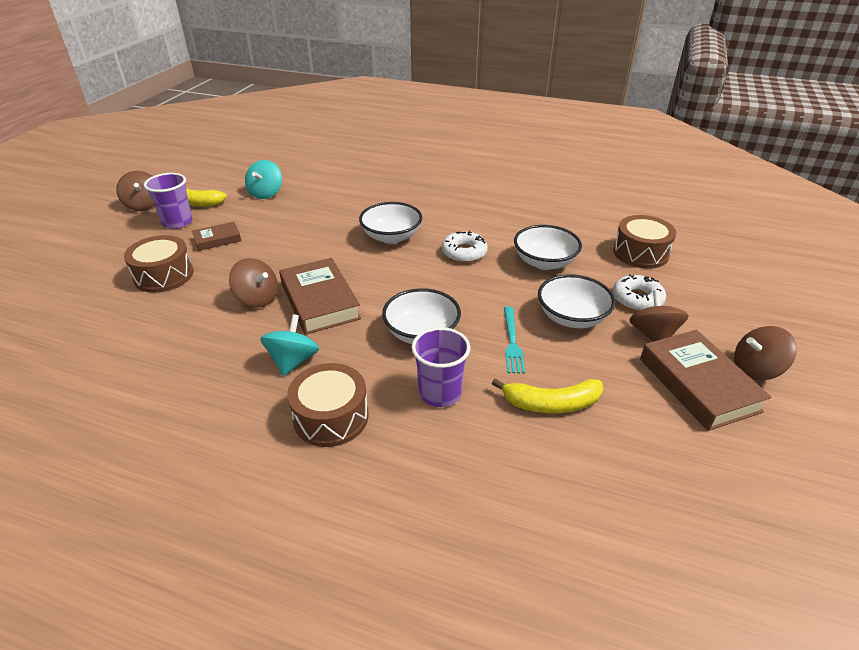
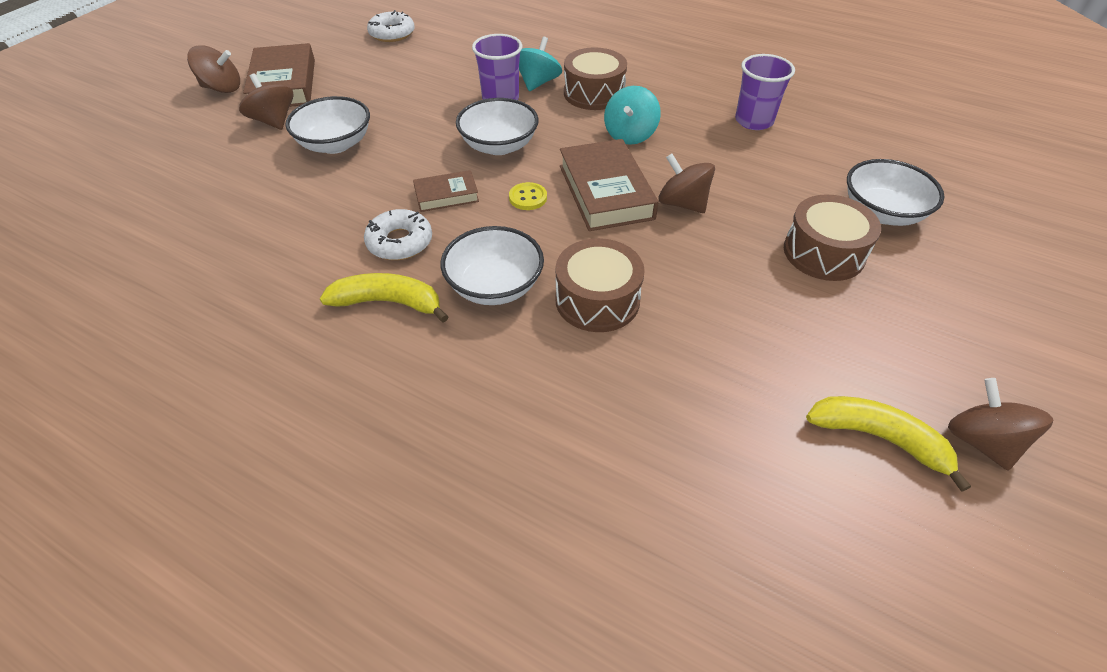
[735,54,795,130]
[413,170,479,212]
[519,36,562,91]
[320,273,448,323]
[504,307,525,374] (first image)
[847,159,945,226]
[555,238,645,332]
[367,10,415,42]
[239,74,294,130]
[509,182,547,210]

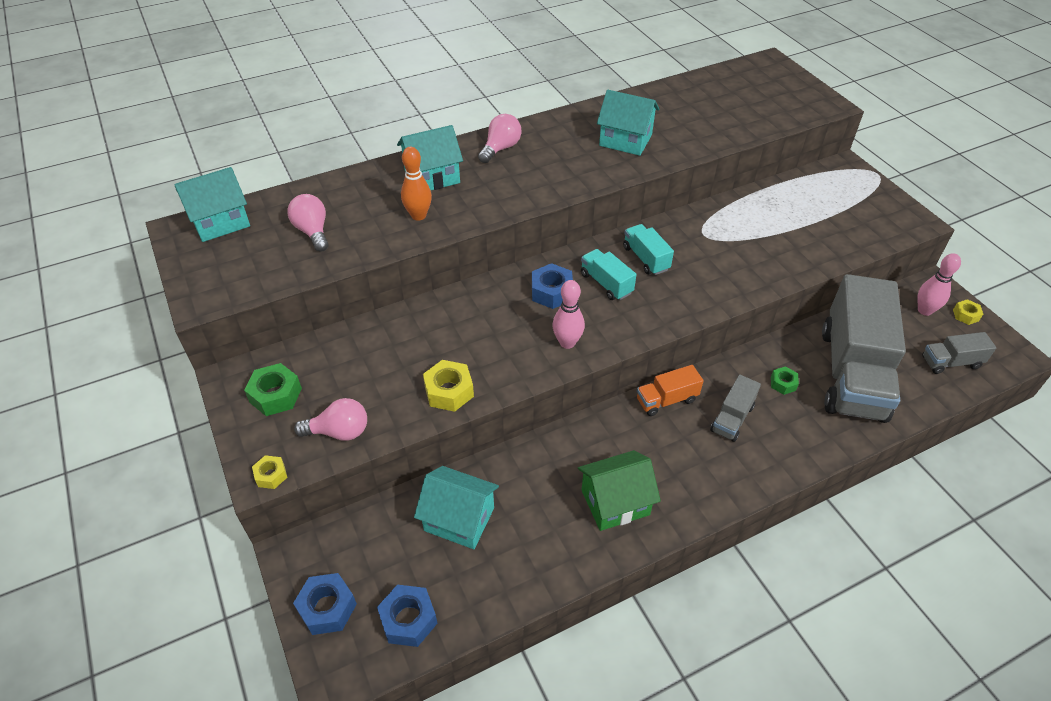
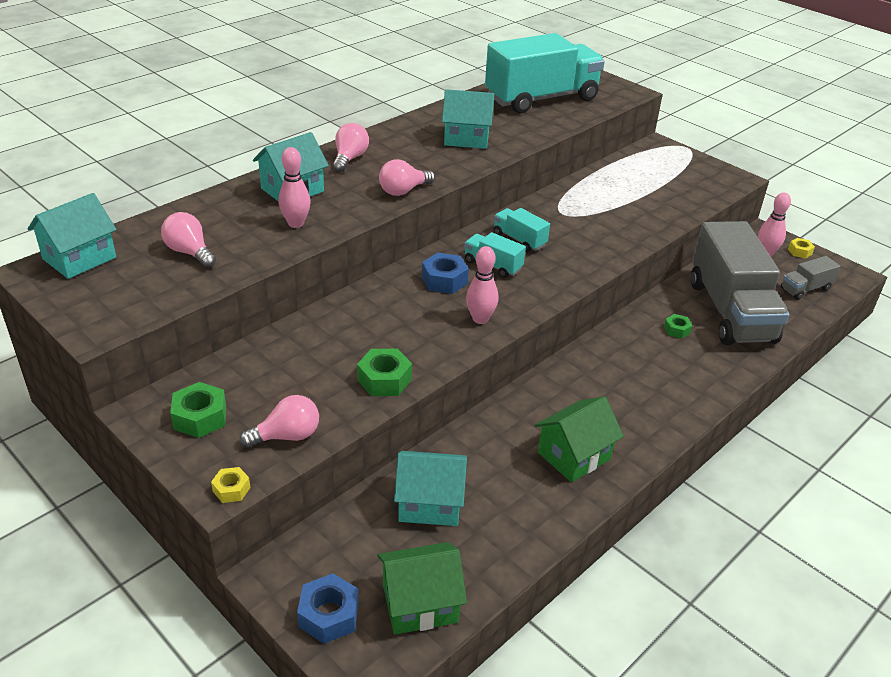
[377,542,467,635]
[278,147,311,228]
[357,349,412,396]
[637,365,704,416] (first image)
[710,375,761,442] (first image)
[379,159,435,196]
[485,33,605,113]

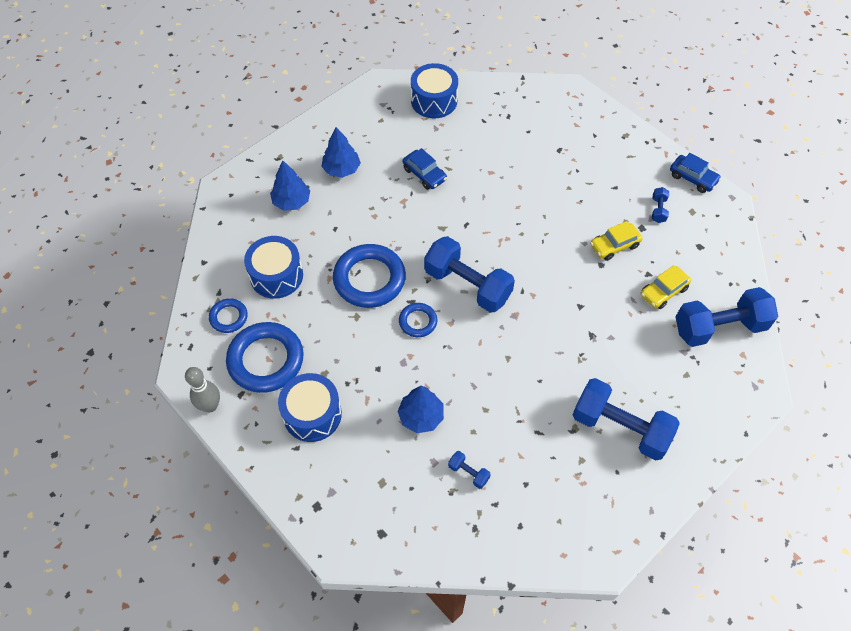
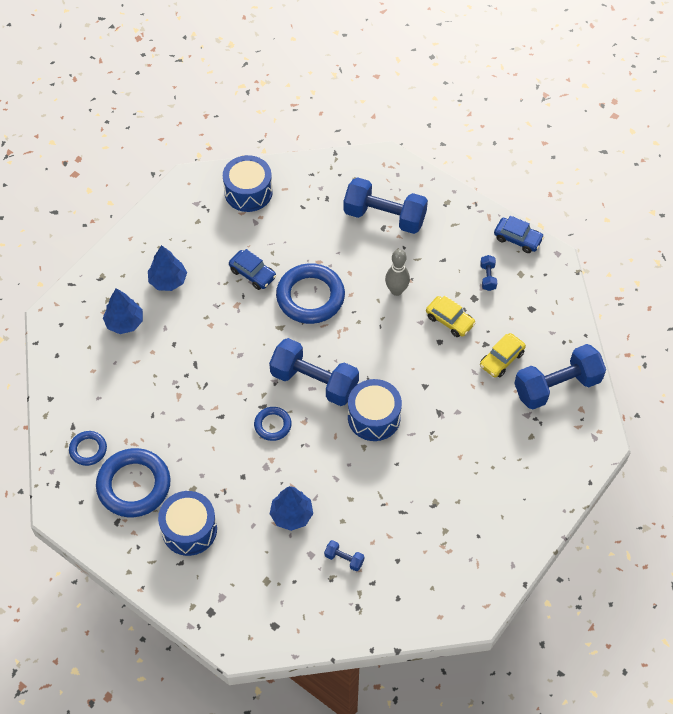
[385,249,410,296]
[348,379,402,441]
[276,263,345,324]
[344,177,428,234]
[426,296,476,337]

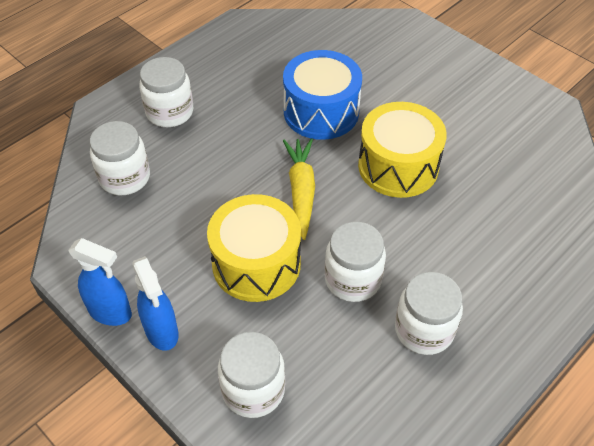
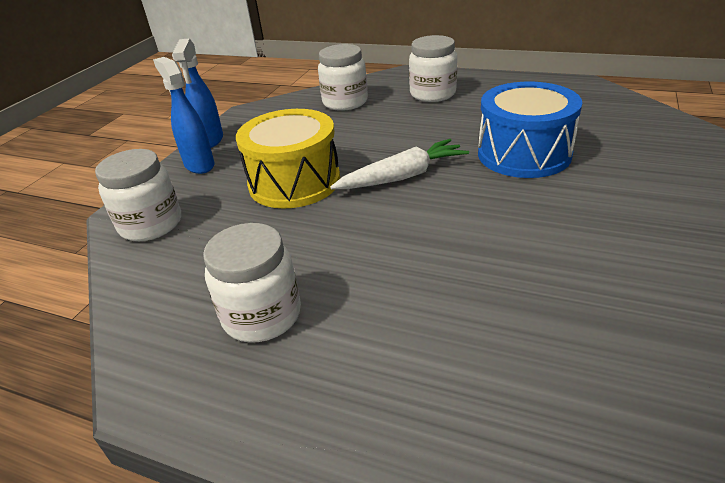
[153,57,214,174]
[330,139,469,189]
[324,222,386,302] (first image)
[358,102,447,198] (first image)

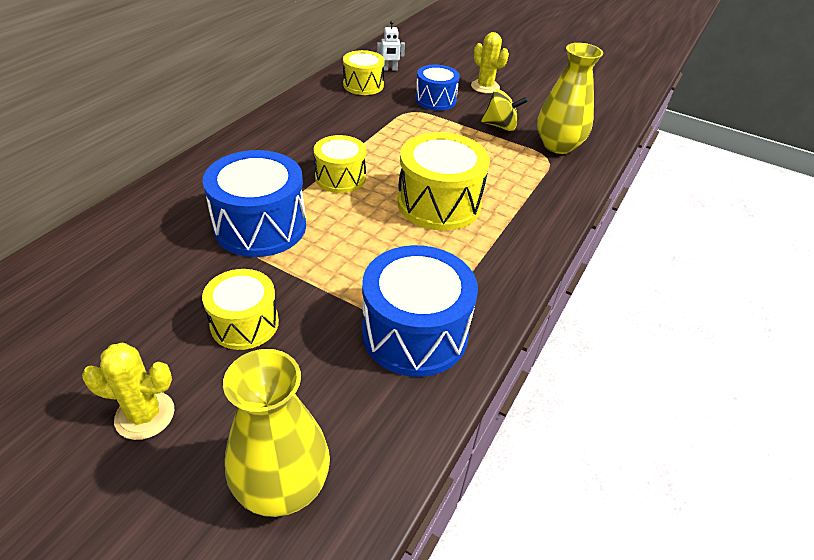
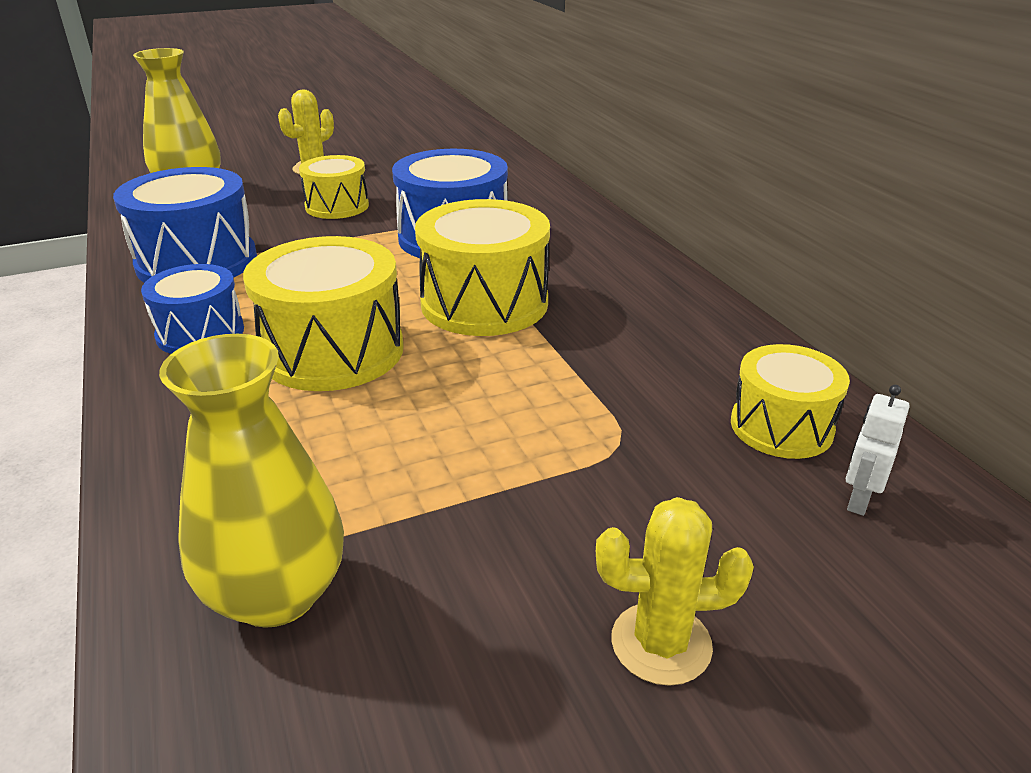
[415,199,550,336]
[141,264,244,354]
[481,89,528,131] (first image)

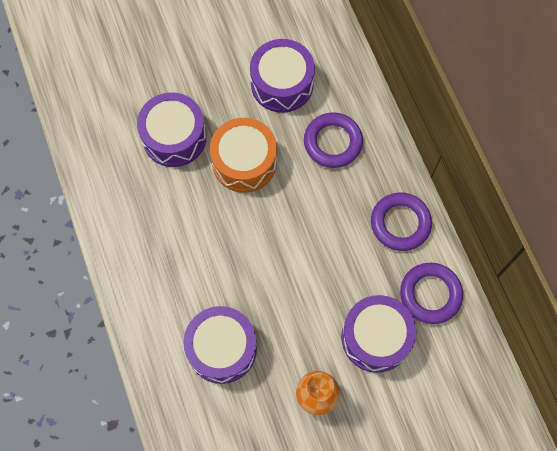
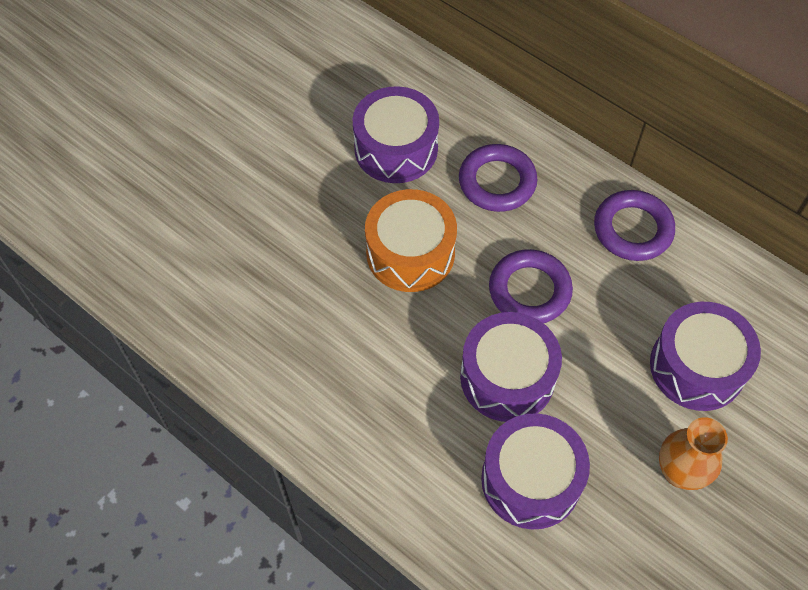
[460,312,562,422]
[489,249,573,323]

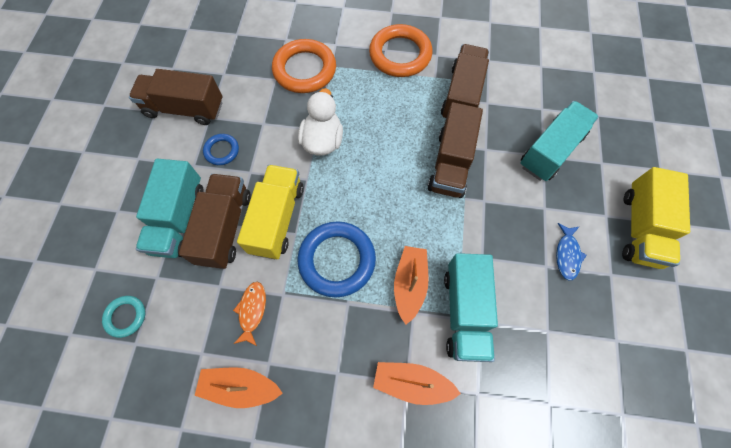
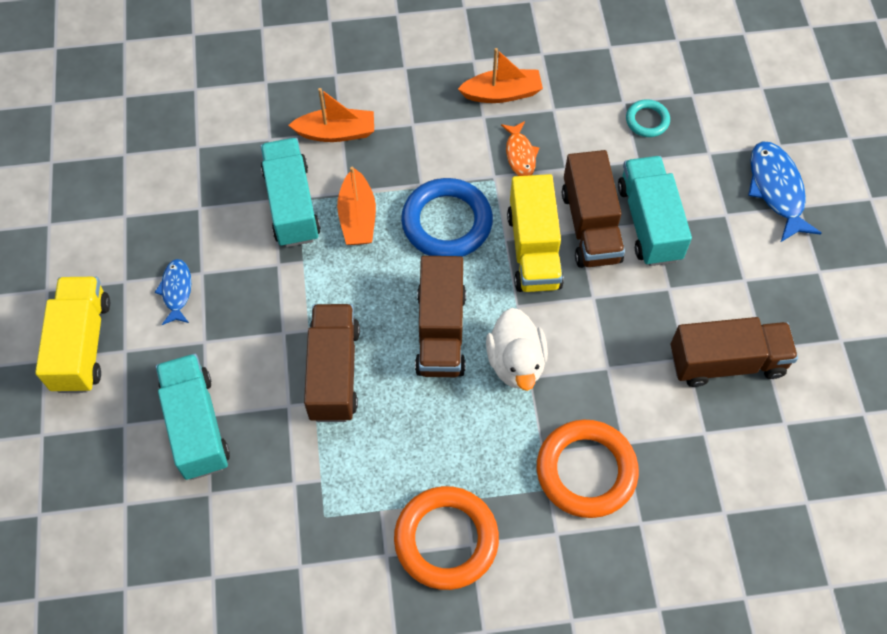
[203,134,239,165] (first image)
[415,256,466,377]
[156,354,230,480]
[748,141,822,242]

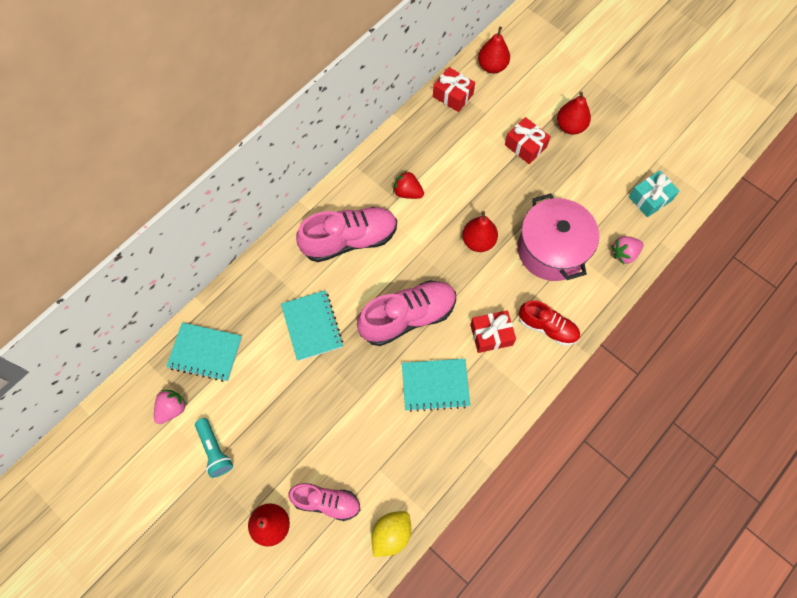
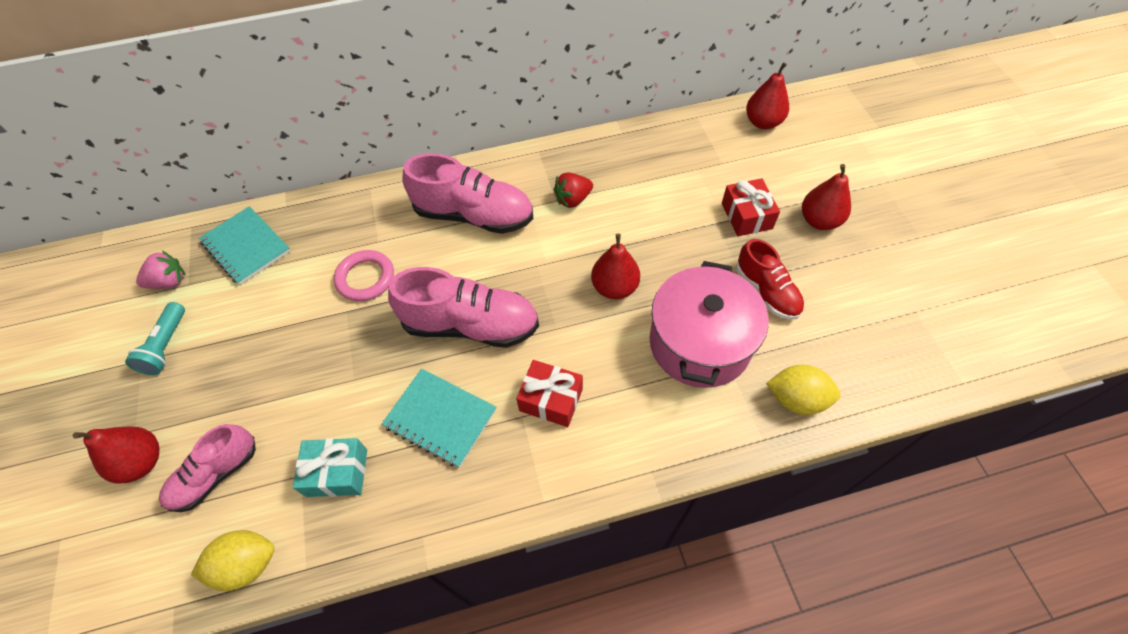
[334,250,394,301]
[159,424,256,512]
[553,172,593,208]
[433,67,475,112] (first image)
[736,239,804,320]
[766,365,841,415]
[293,438,367,497]

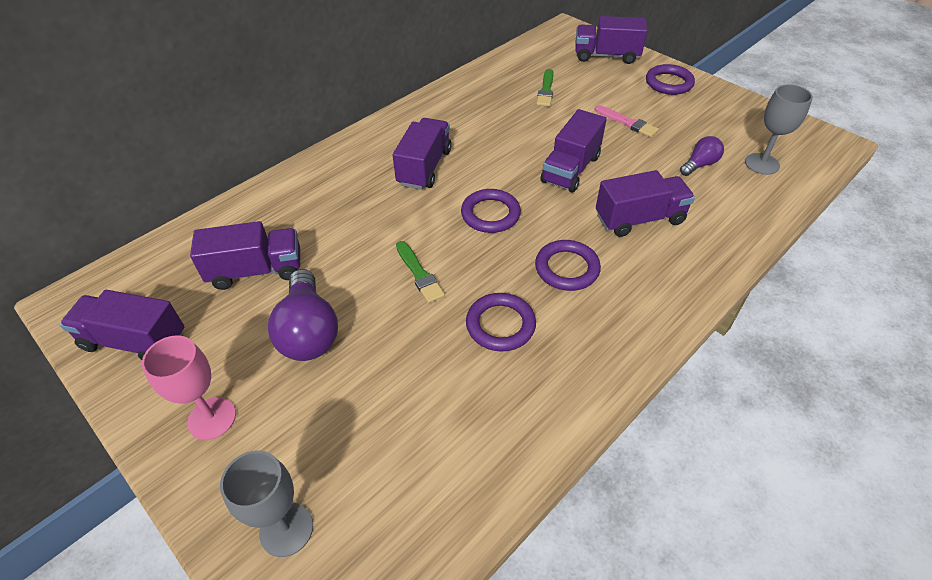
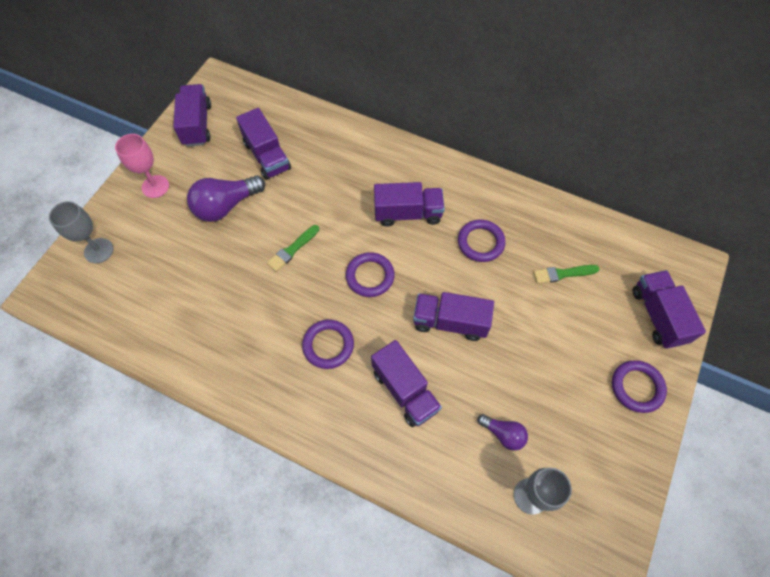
[458,220,506,262]
[595,105,659,137] (first image)

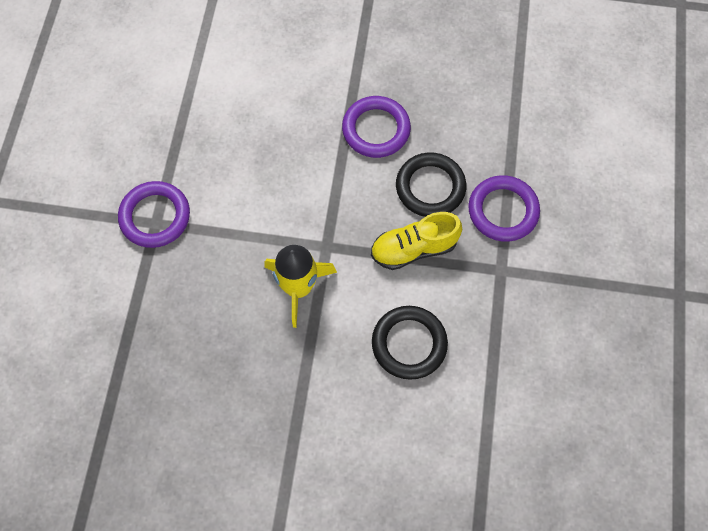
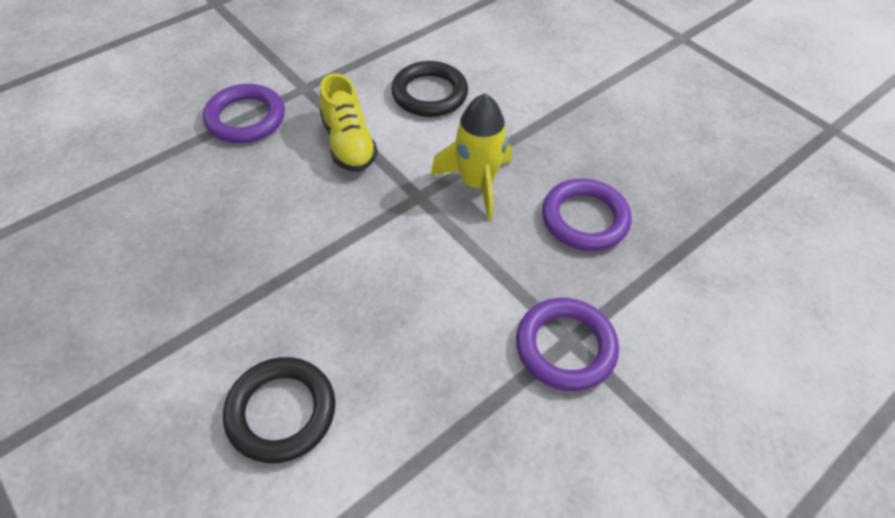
[542,179,632,251]
[319,73,378,172]
[223,357,336,463]

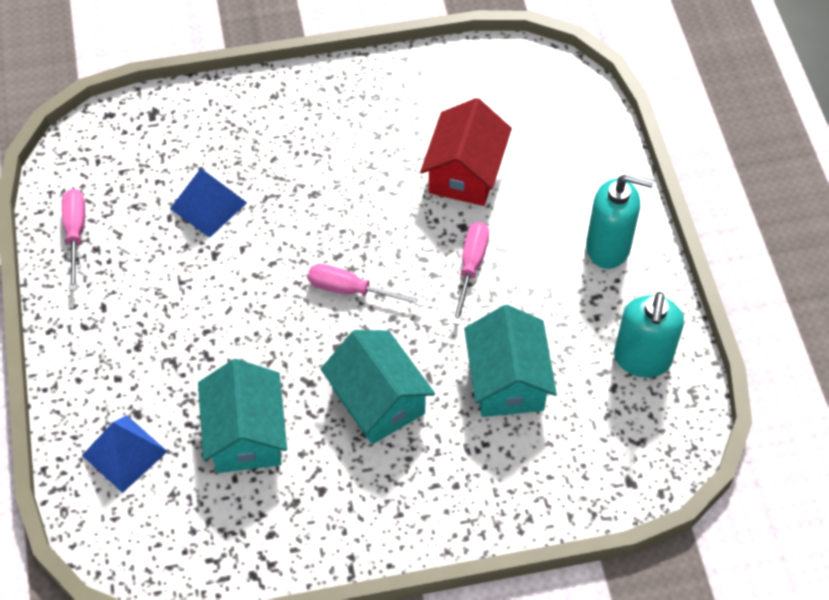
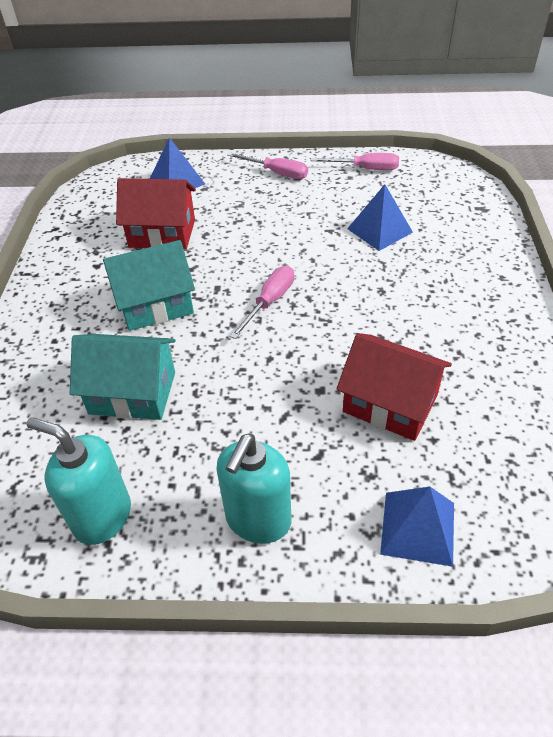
[116,178,196,249]
[227,152,308,179]
[380,487,454,567]

